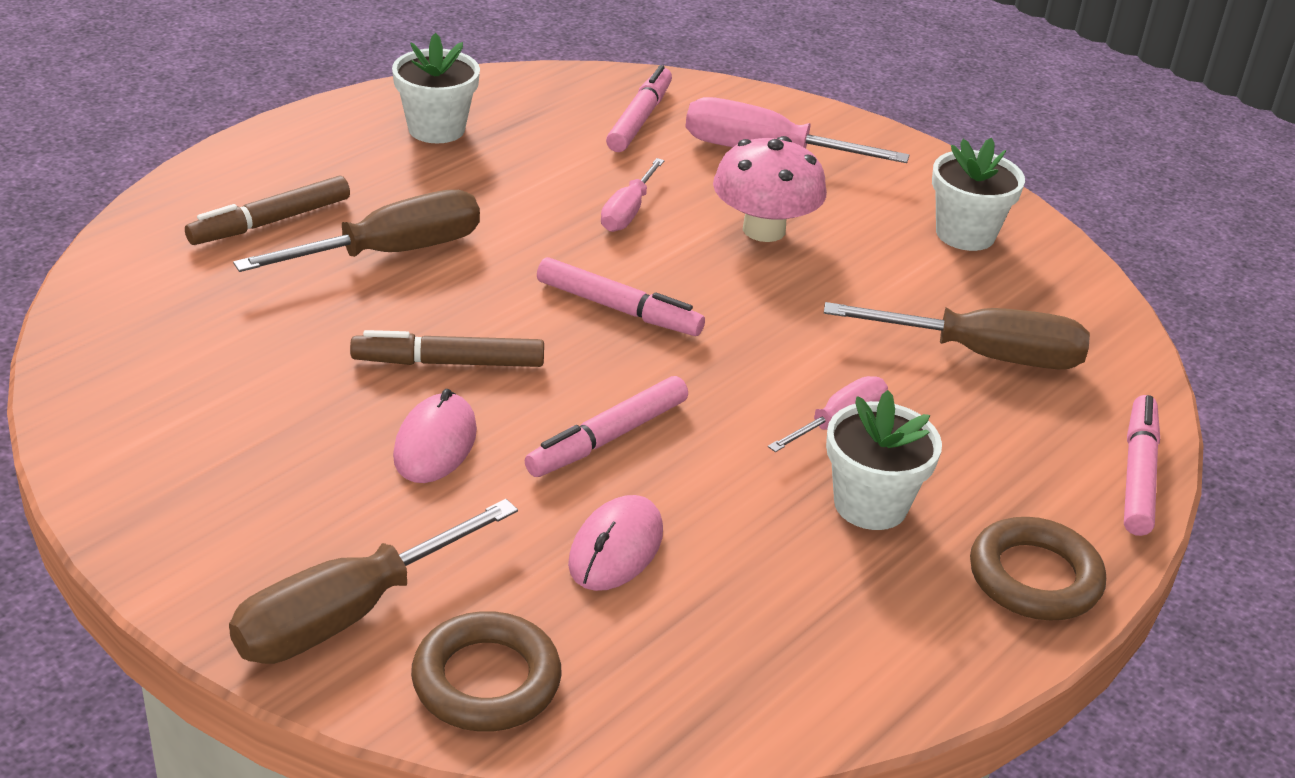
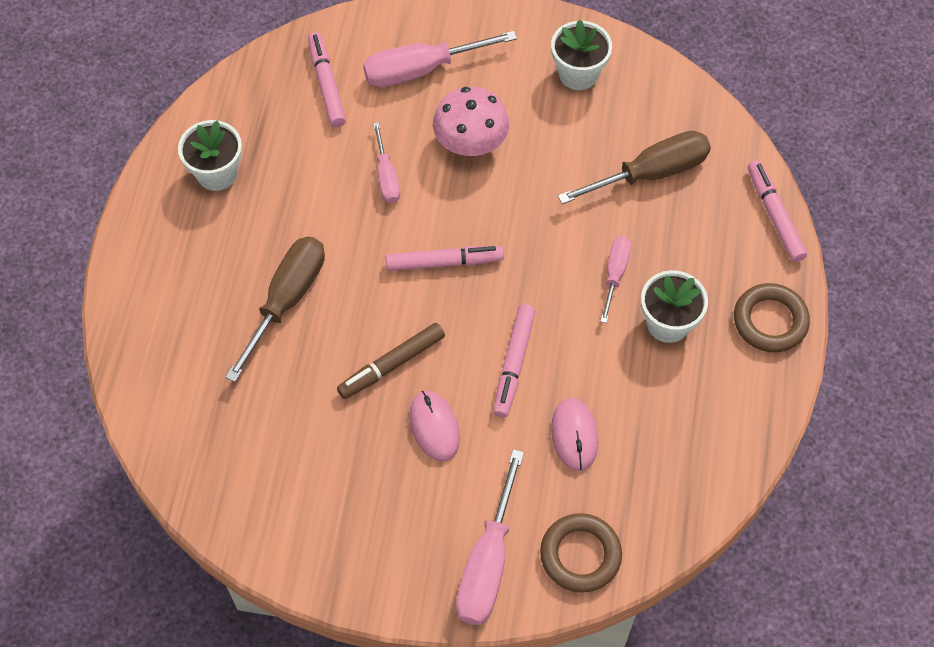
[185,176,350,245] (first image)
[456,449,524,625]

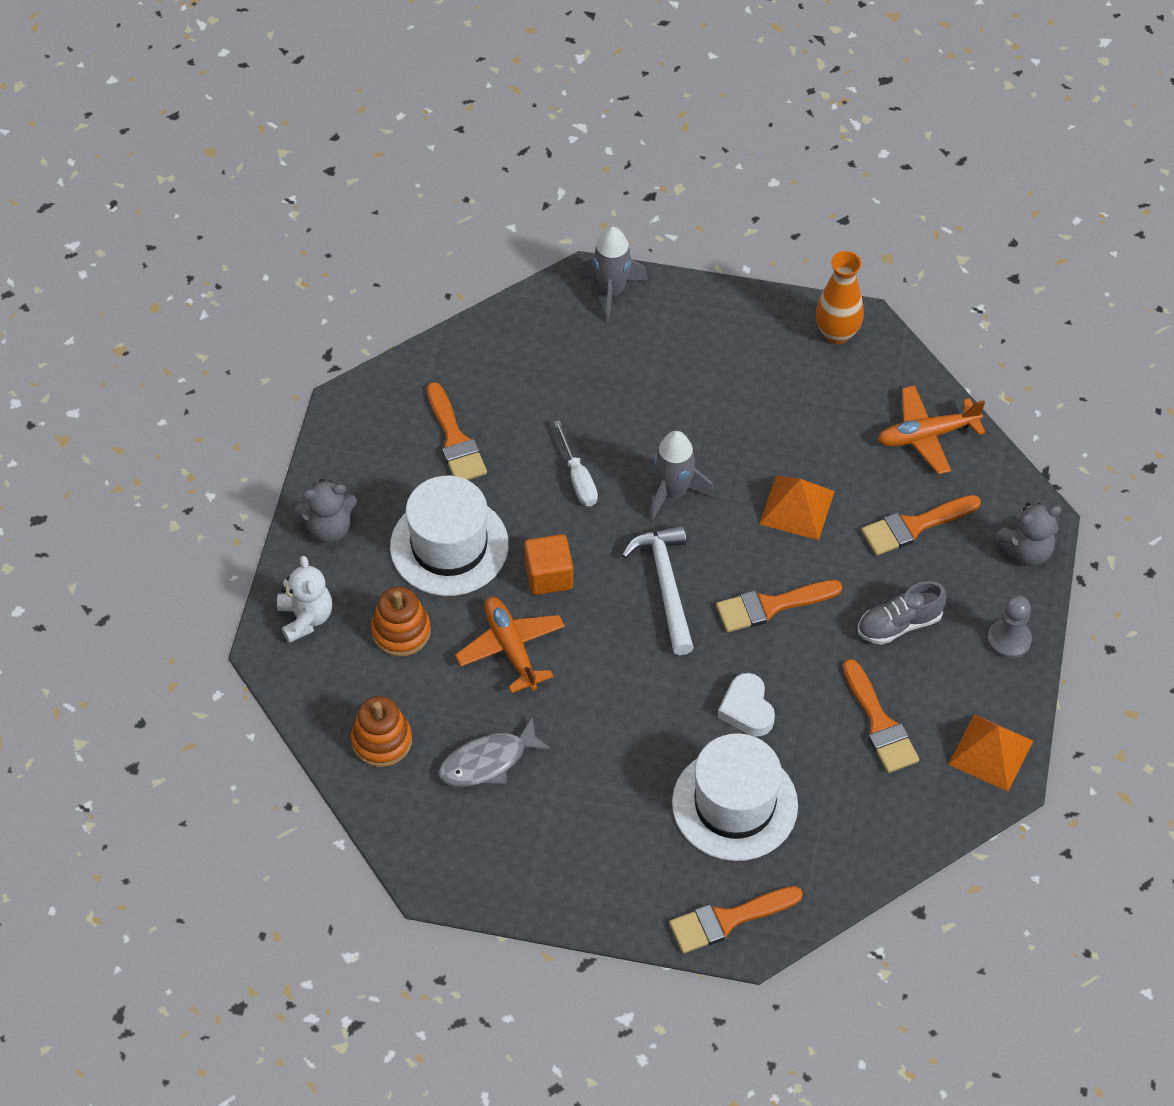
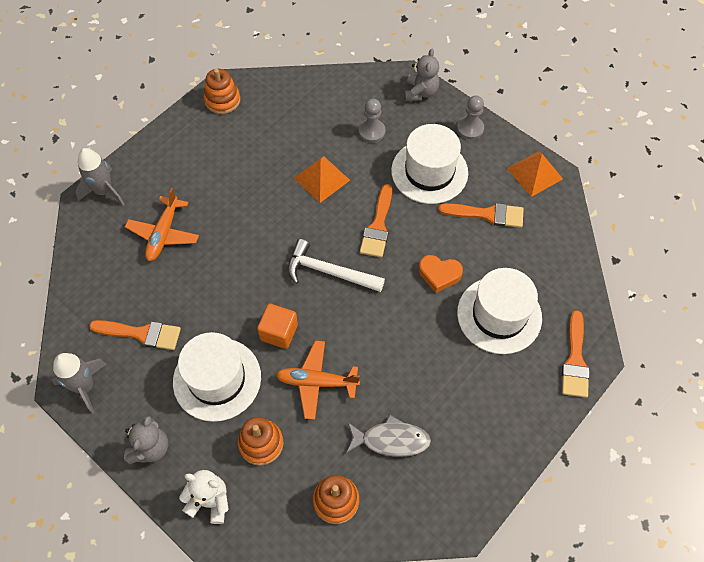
[346,415,431,457]
[554,420,598,506] (first image)
[52,353,107,414]
[419,255,463,293]
[204,69,240,114]
[391,124,468,204]
[359,99,386,143]
[125,188,199,261]

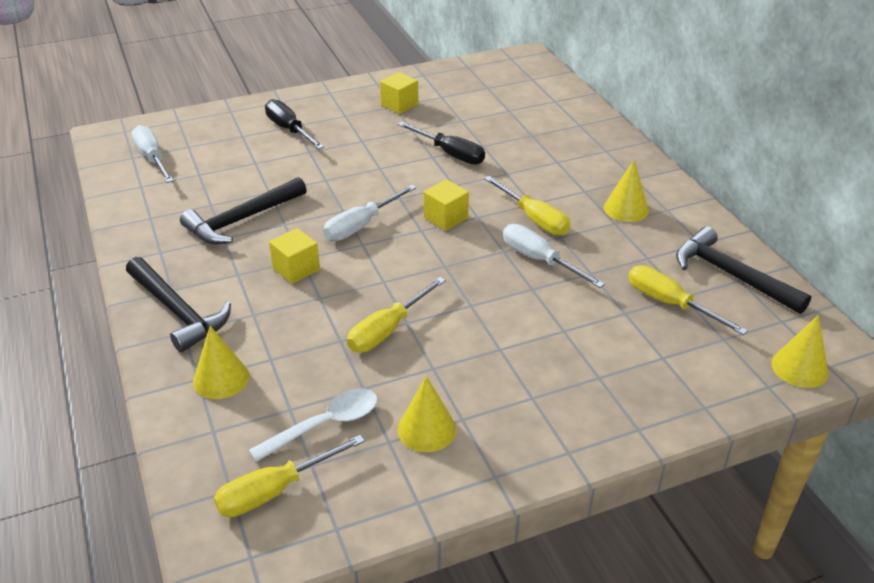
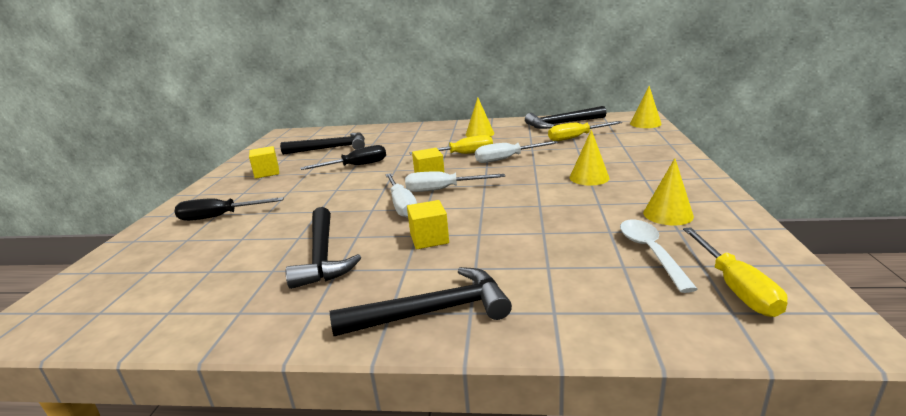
[405,171,505,192]
[570,130,609,186]
[347,277,446,352] (first image)
[280,133,365,155]

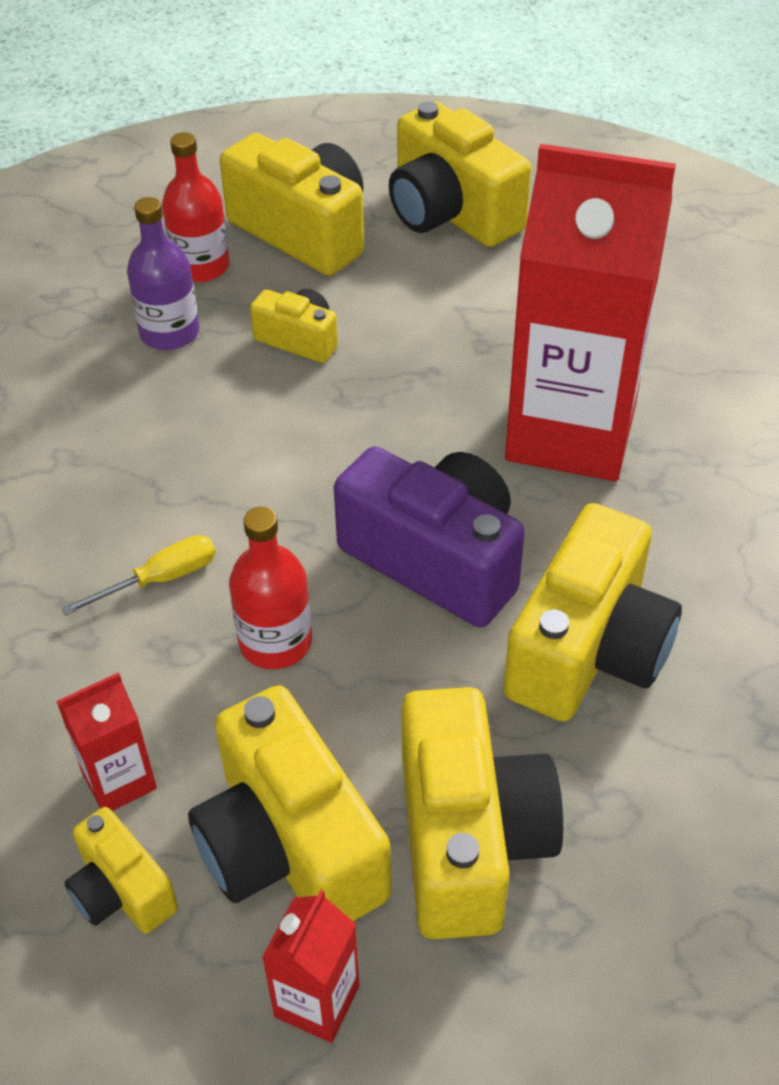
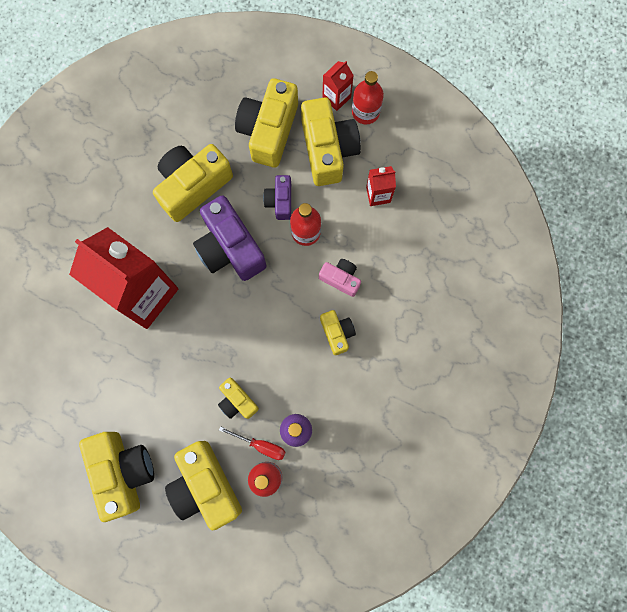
[319,259,361,297]
[320,310,356,355]
[219,426,286,460]
[263,175,291,220]
[352,71,384,124]

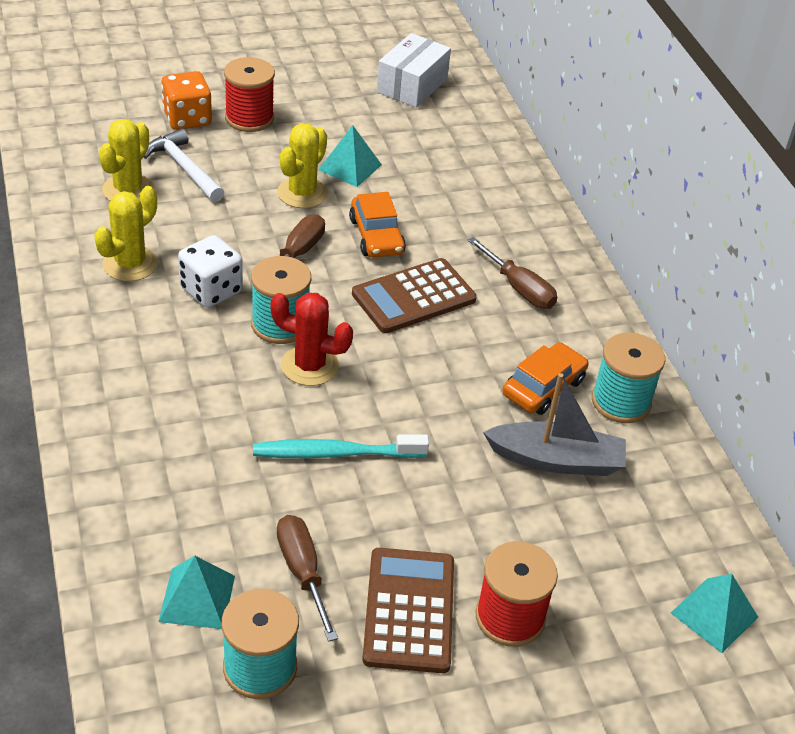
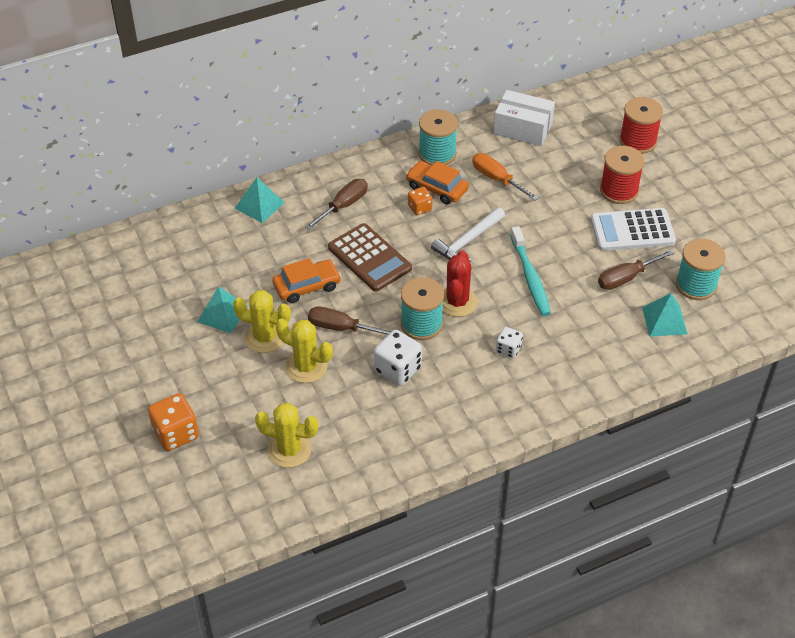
[276,318,333,383]
[431,207,505,262]
[619,97,663,154]
[590,208,676,251]
[493,90,555,146]
[472,153,539,201]
[235,177,285,223]
[408,187,433,215]
[496,327,523,358]

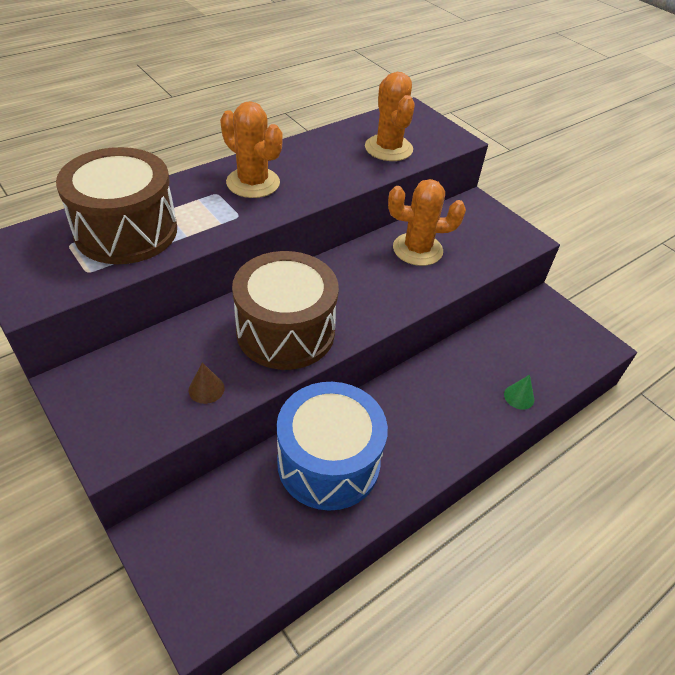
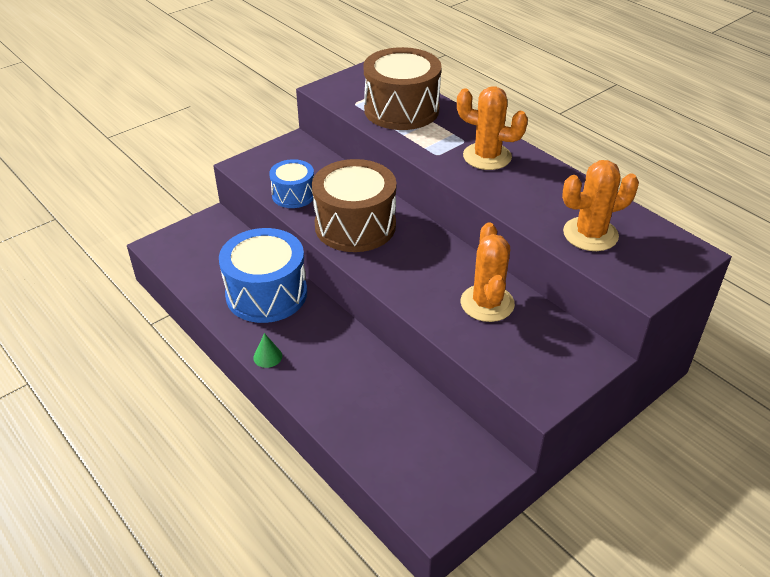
[269,159,314,208]
[457,86,528,170]
[253,333,282,368]

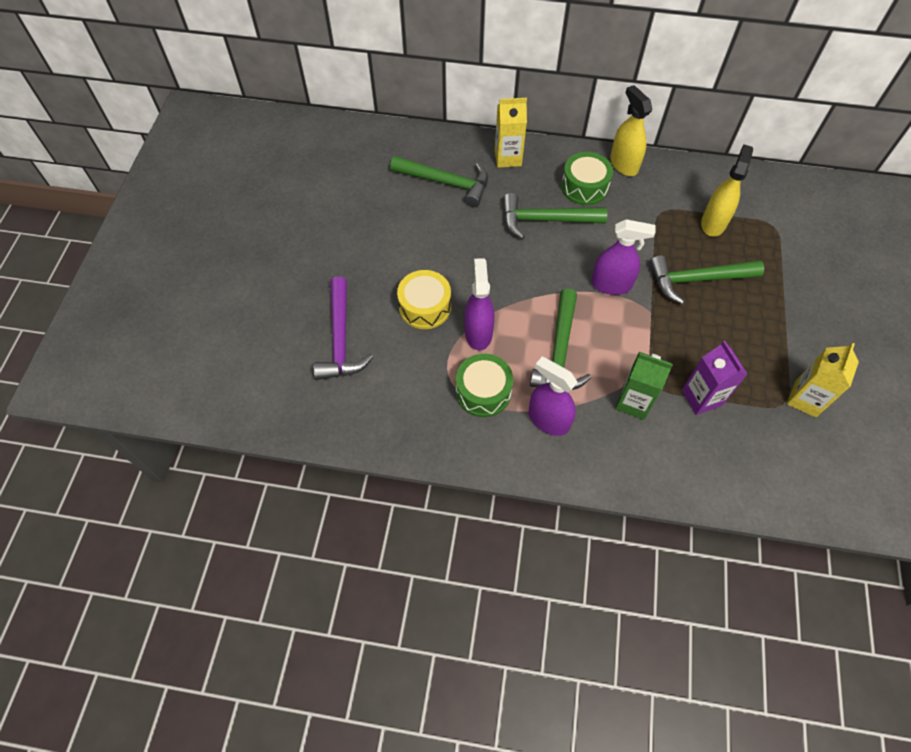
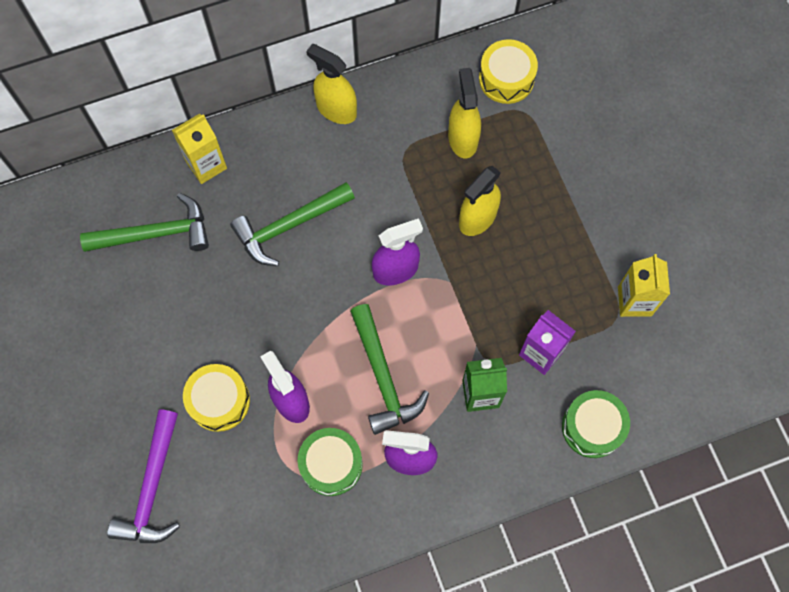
[107,409,180,543]
[562,390,630,458]
[459,166,501,236]
[479,39,538,104]

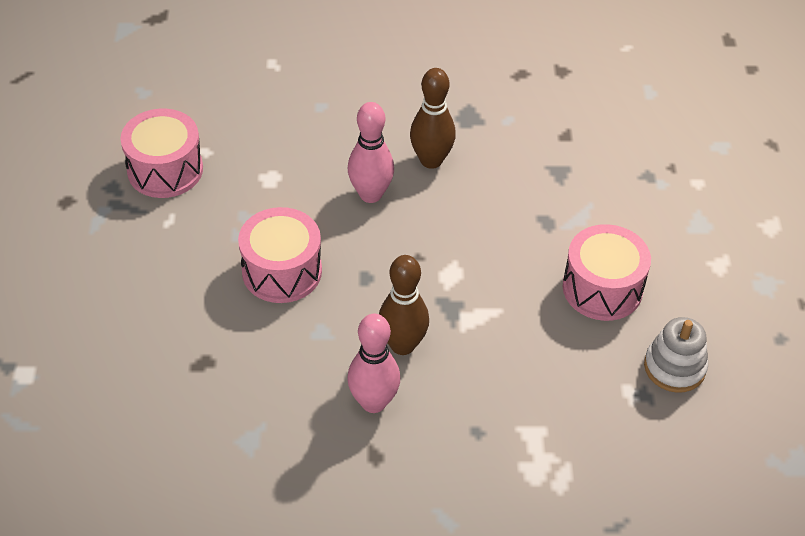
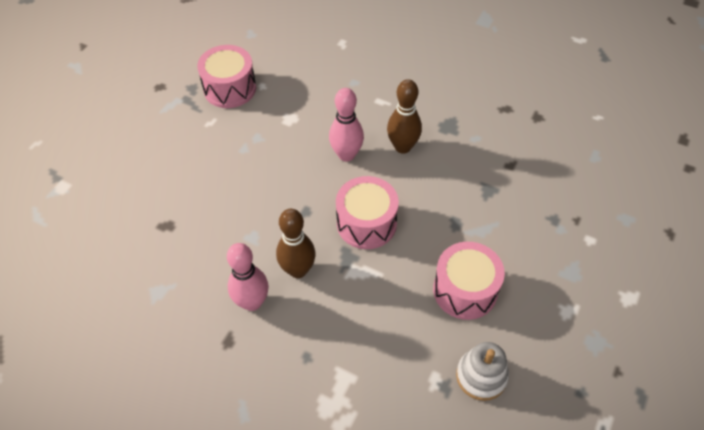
[336,176,399,249]

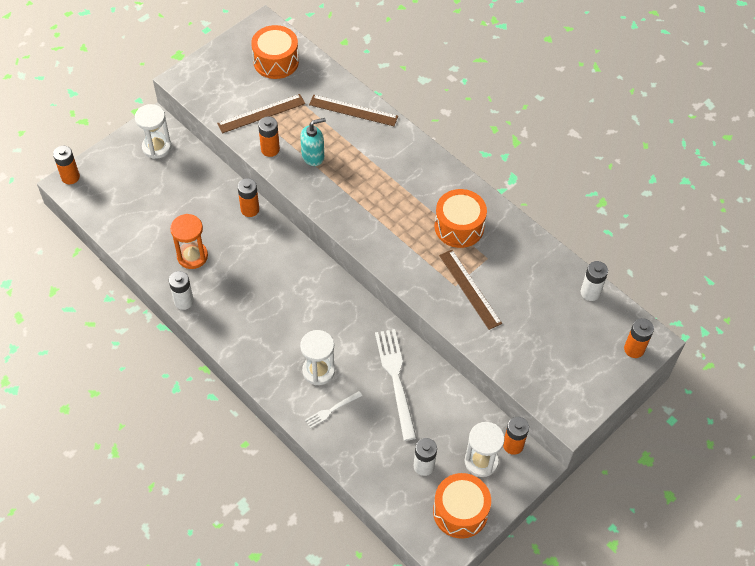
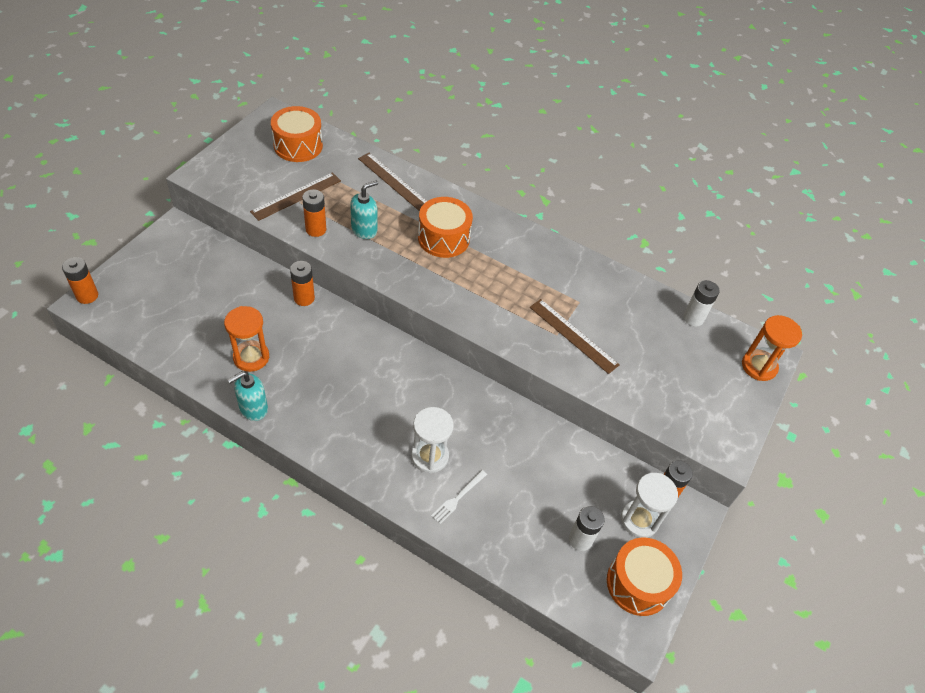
[135,104,171,159] (first image)
[228,371,268,421]
[358,153,427,210]
[375,329,417,441] (first image)
[418,197,473,258]
[742,315,802,381]

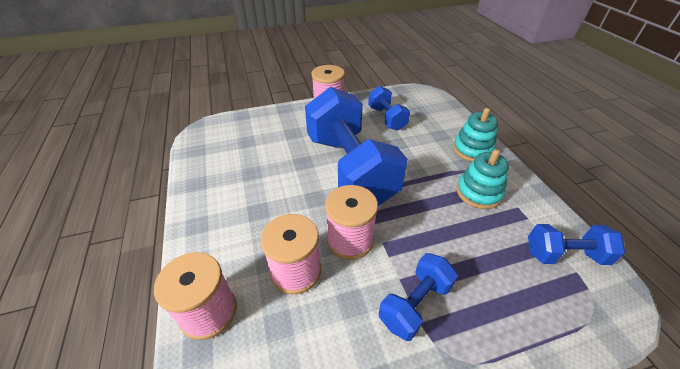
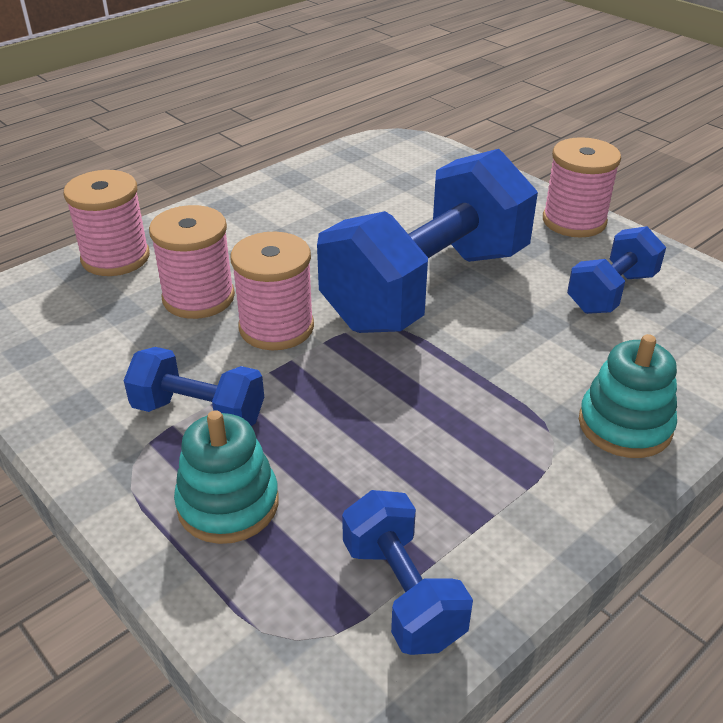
[174,410,279,544]

